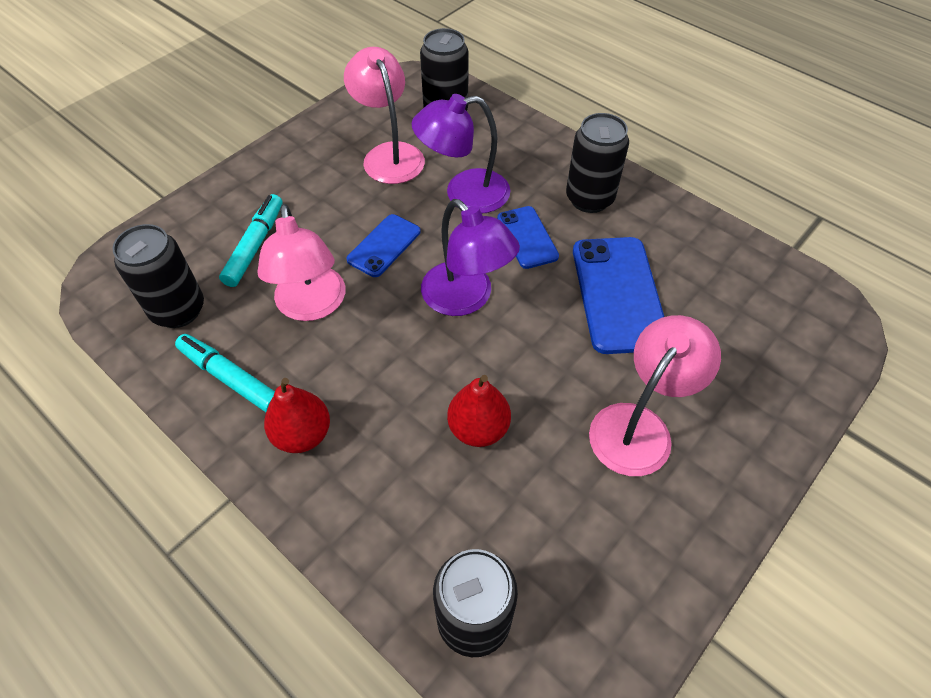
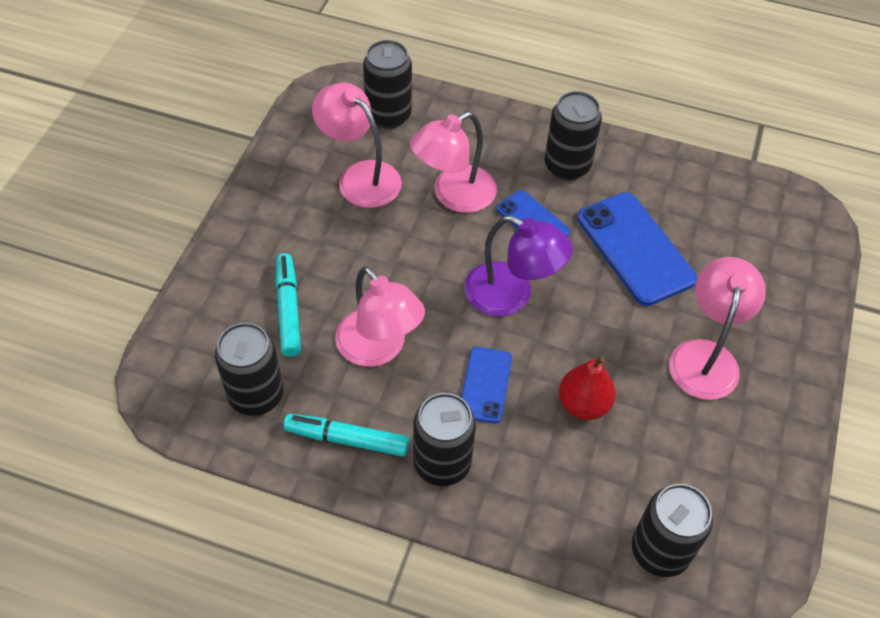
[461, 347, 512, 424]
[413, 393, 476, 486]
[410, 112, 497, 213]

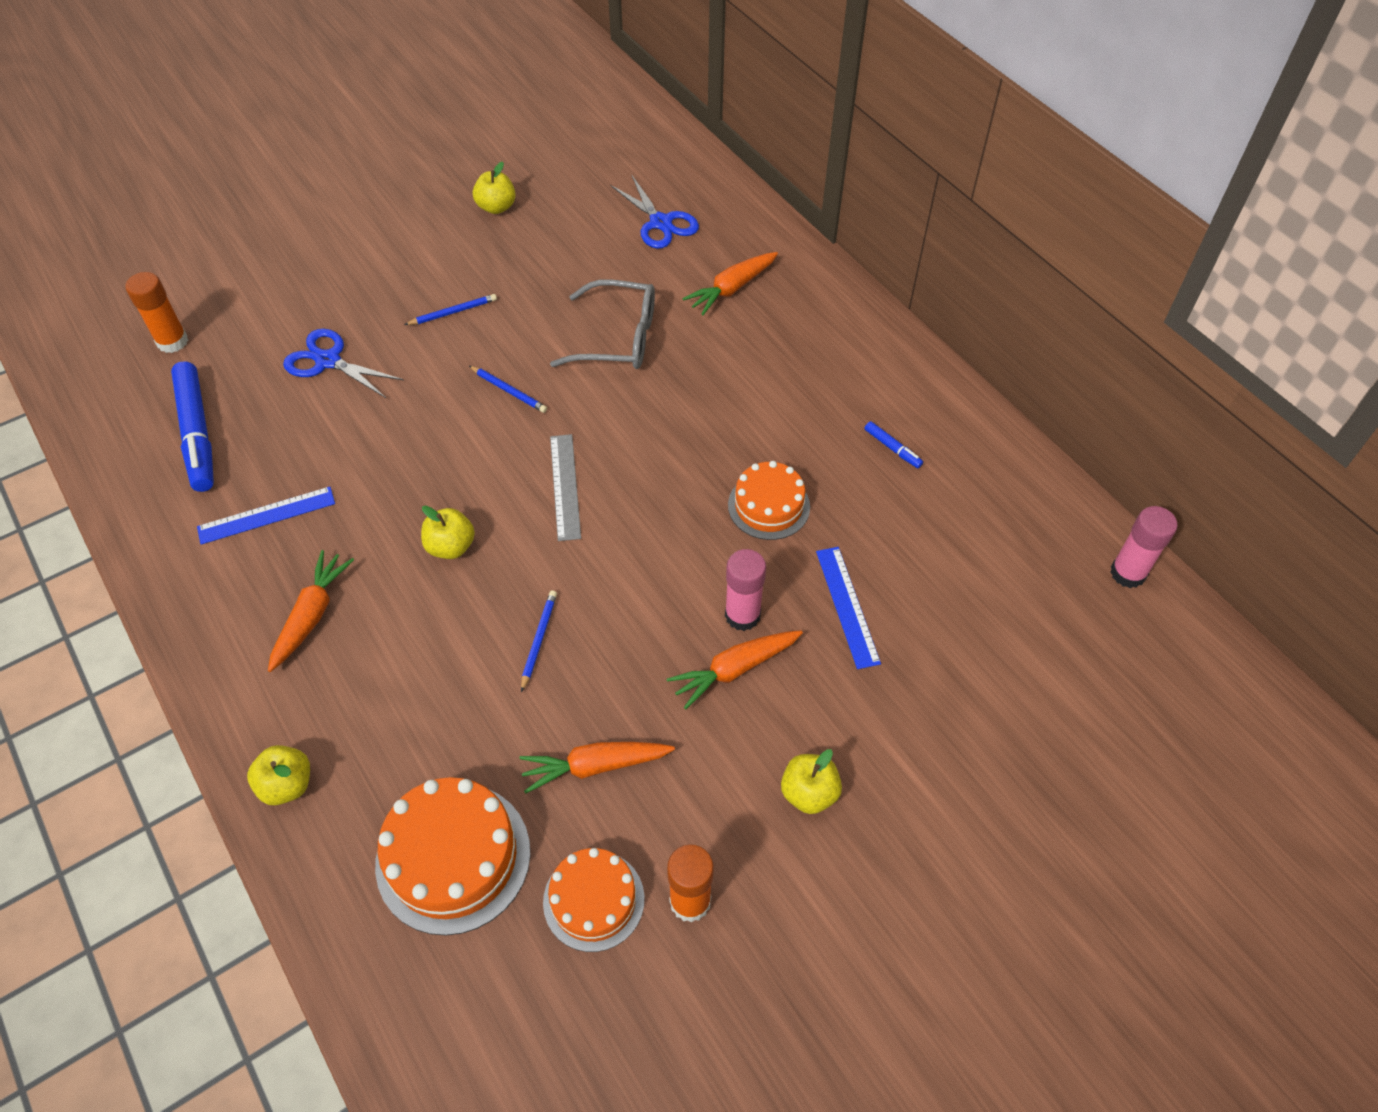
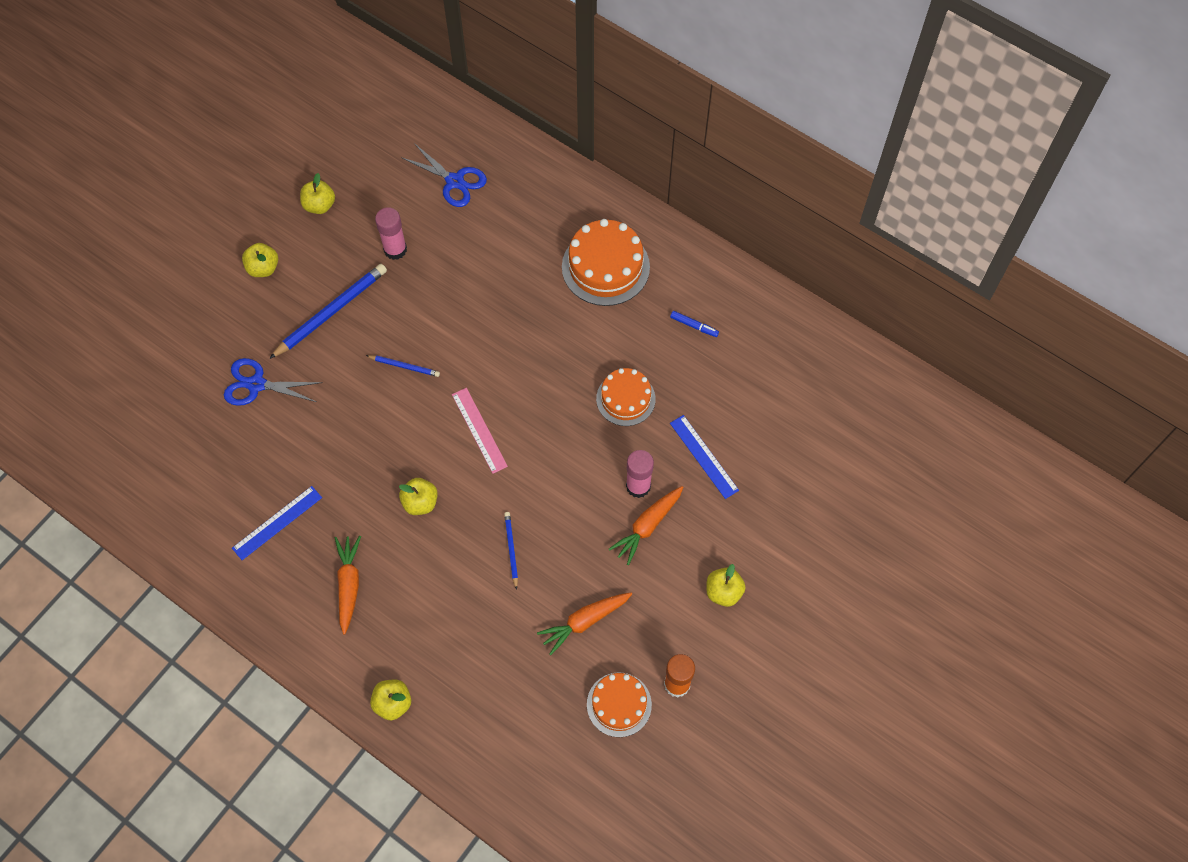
[125, 272, 188, 353] (first image)
[171, 361, 214, 492] (first image)
[550, 279, 655, 369] (first image)
[682, 252, 778, 315] (first image)
[242, 243, 278, 277]
[562, 219, 650, 306]
[375, 207, 407, 260]
[452, 388, 508, 474]
[269, 264, 387, 359]

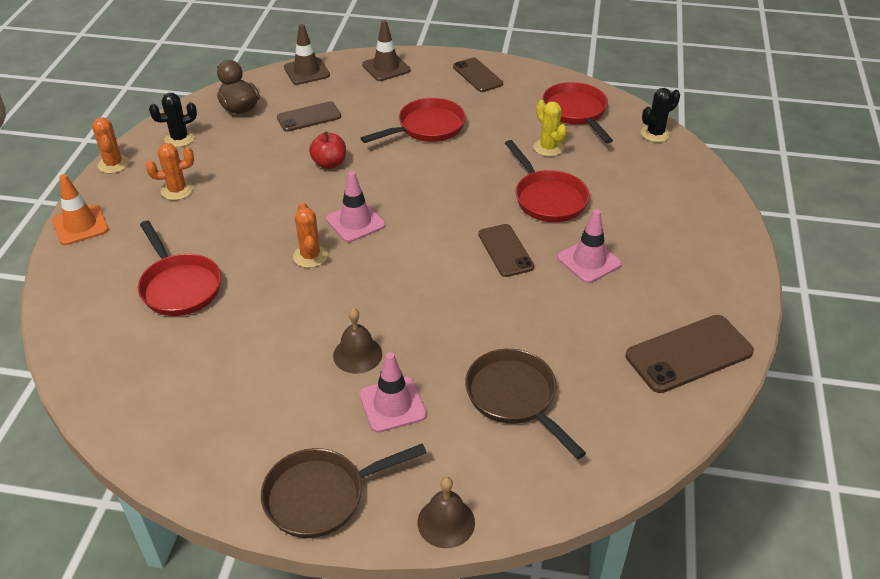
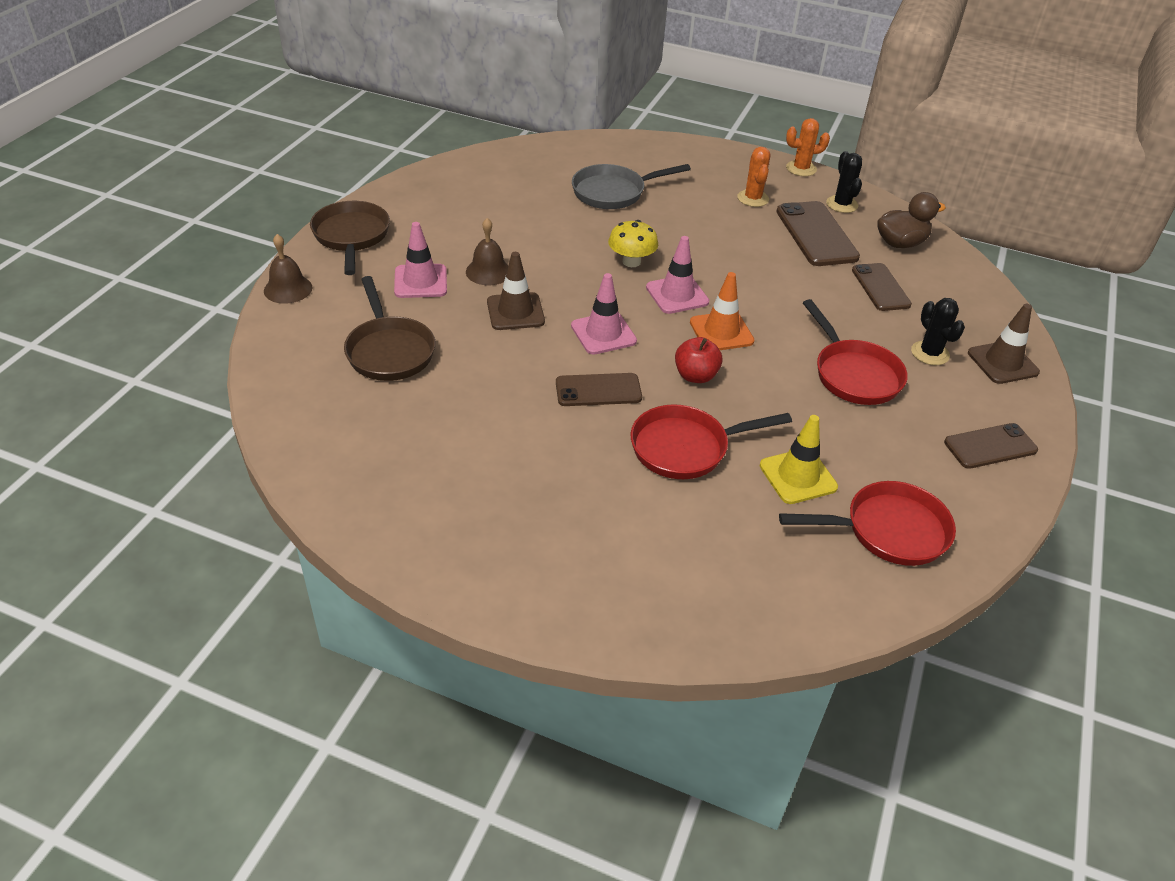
[690, 272, 754, 350]
[487, 252, 545, 330]
[675, 337, 723, 383]
[571, 273, 637, 355]
[776, 201, 860, 266]
[911, 298, 965, 365]
[608, 220, 658, 267]
[760, 415, 838, 504]
[572, 164, 691, 209]
[344, 276, 436, 381]

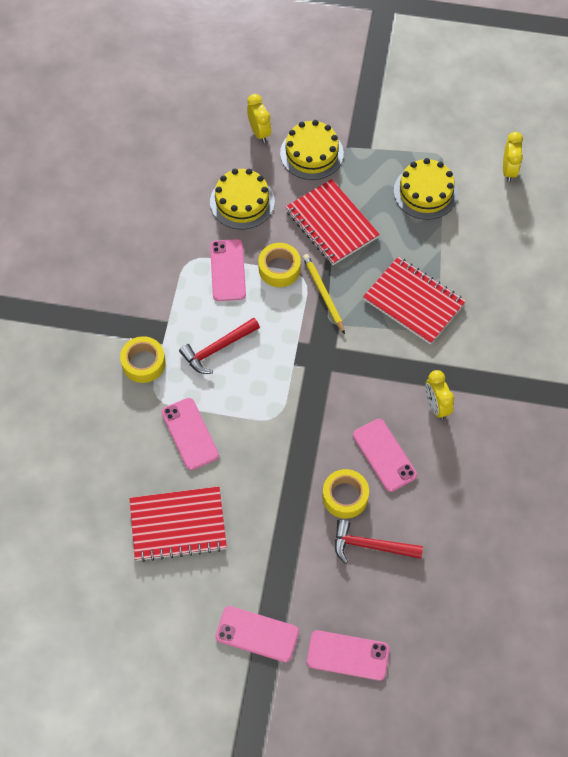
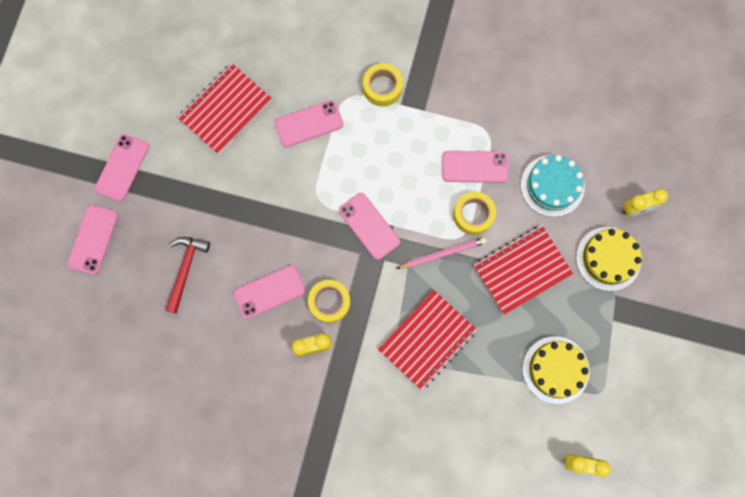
[179, 318, 260, 374] (first image)
[339, 193, 400, 260]
[308, 280, 350, 323]
[521, 155, 585, 217]
[396, 237, 486, 269]
[177, 63, 272, 154]

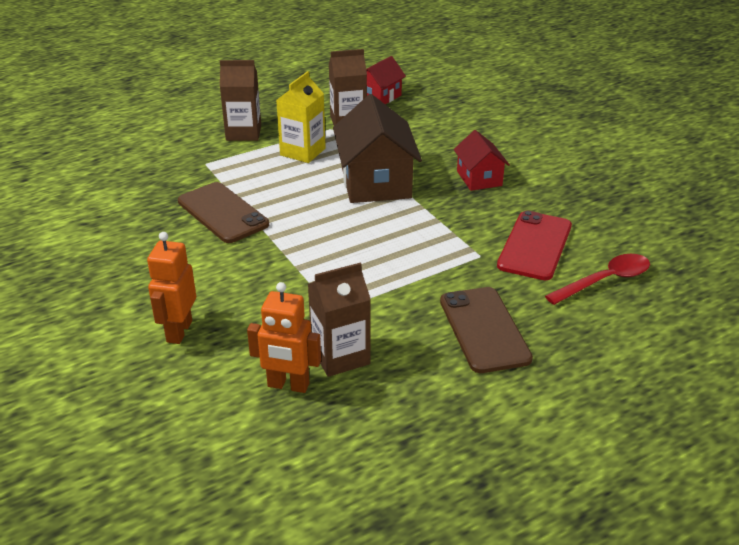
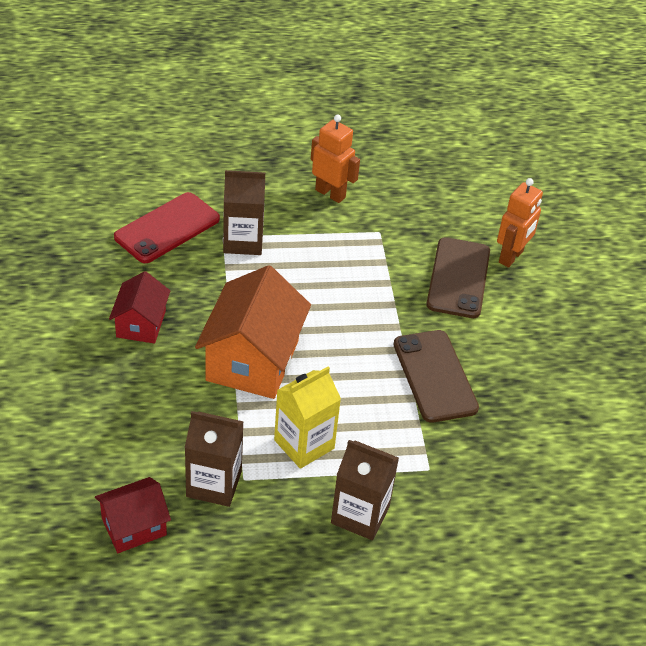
[545, 254, 650, 305] (first image)
[311, 114, 360, 203]
[223, 170, 265, 255]
[426, 237, 490, 318]
[195, 265, 311, 399]

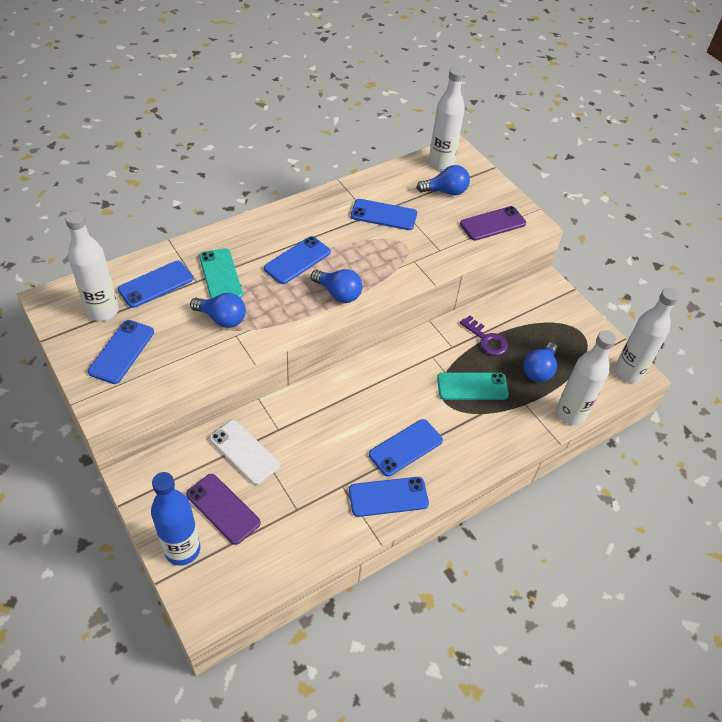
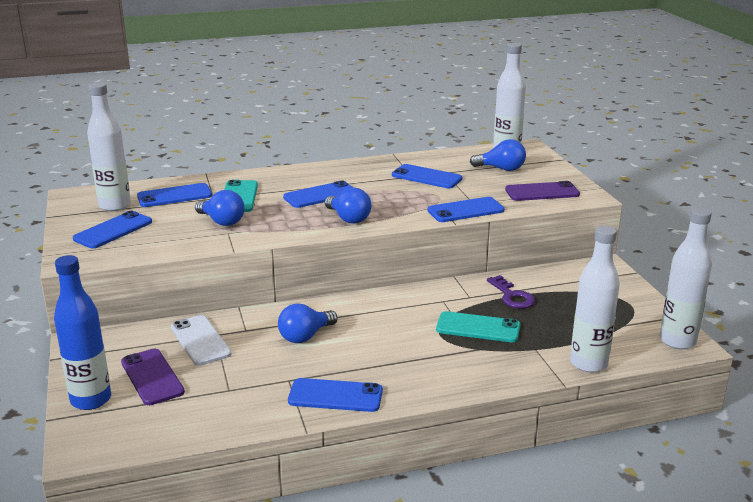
[427, 197, 505, 222]
[278, 303, 338, 343]

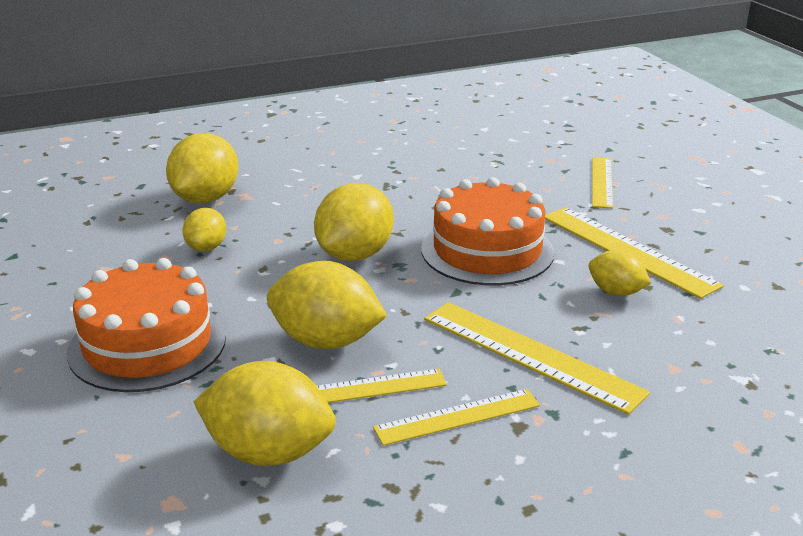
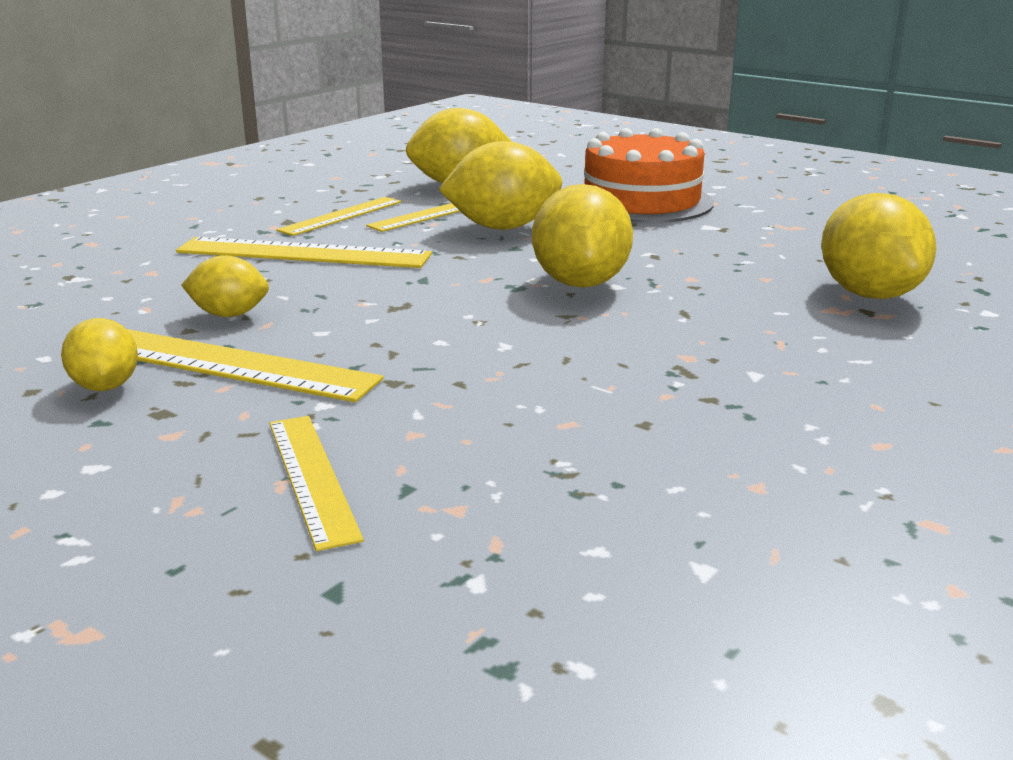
[421, 177, 554, 285] (first image)
[61, 318, 138, 391]

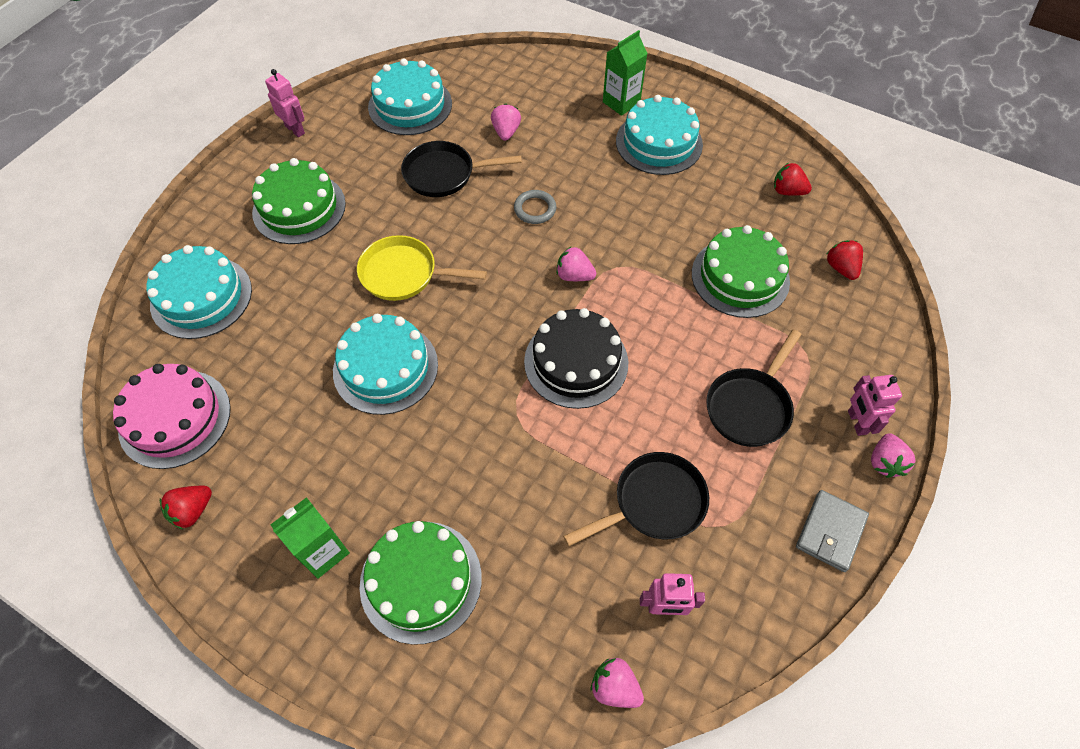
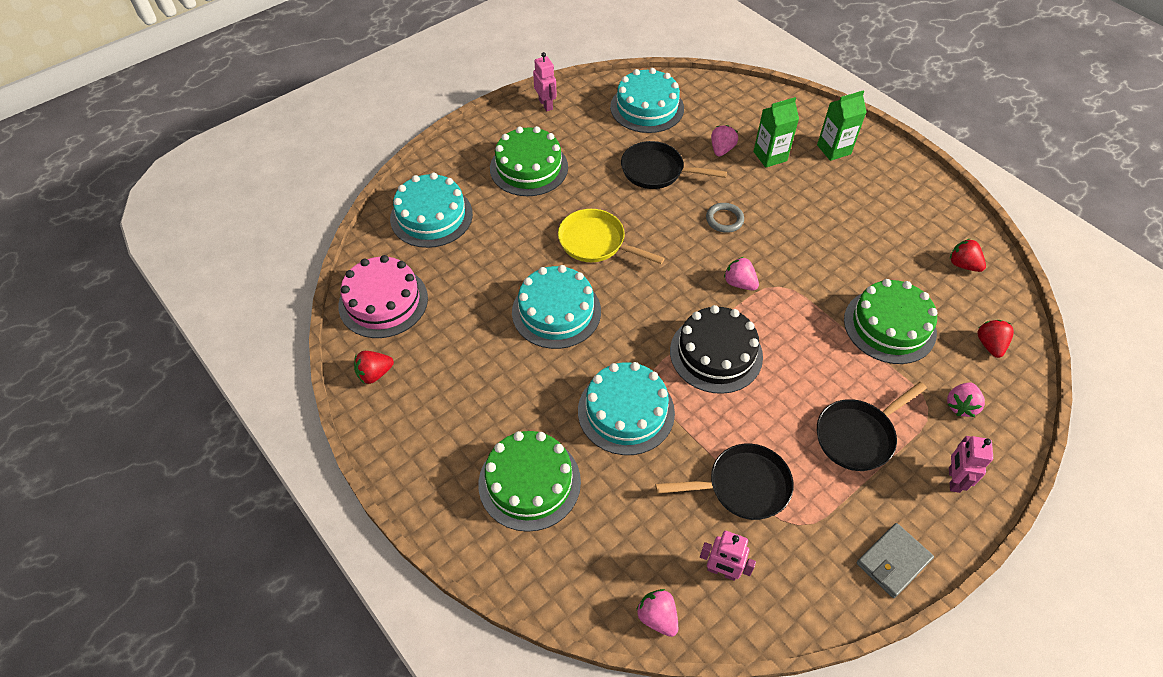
[753, 97, 799, 168]
[578, 362, 675, 455]
[947, 382, 985, 417]

